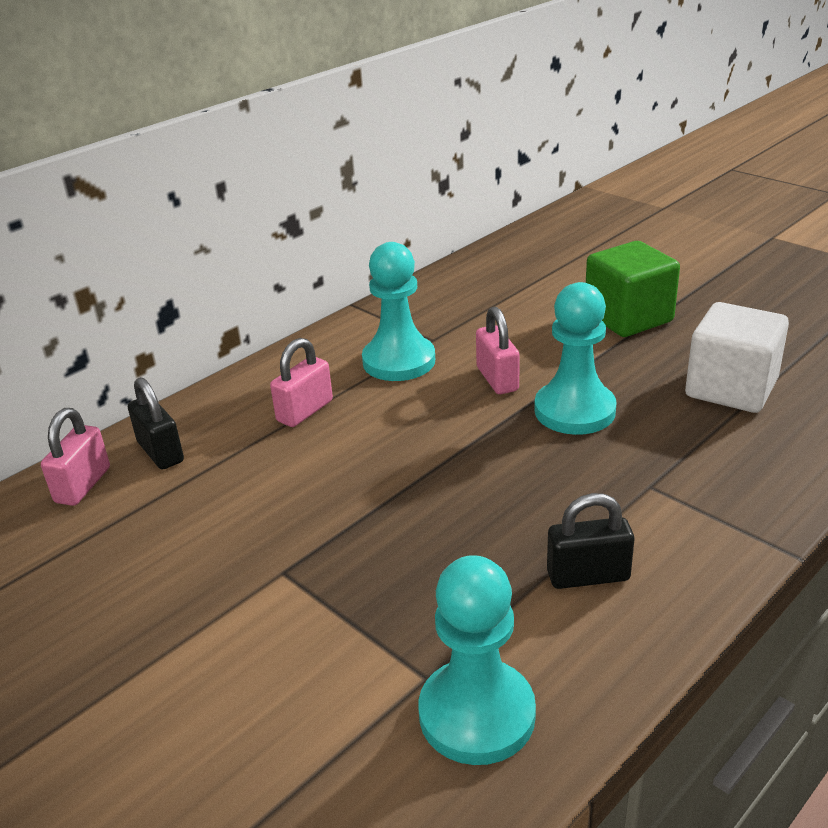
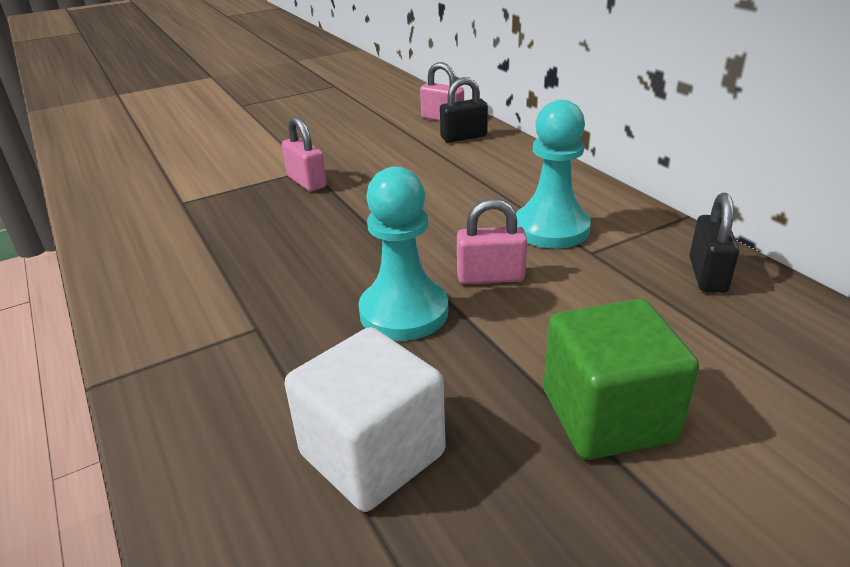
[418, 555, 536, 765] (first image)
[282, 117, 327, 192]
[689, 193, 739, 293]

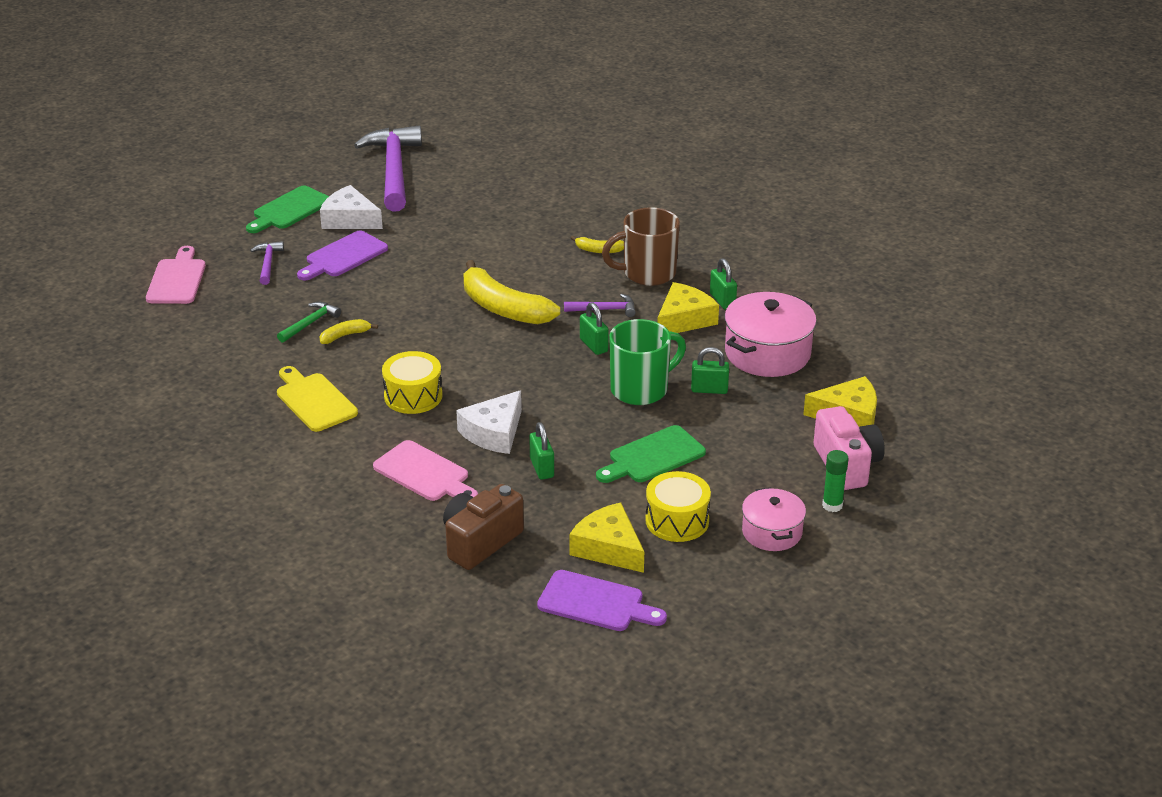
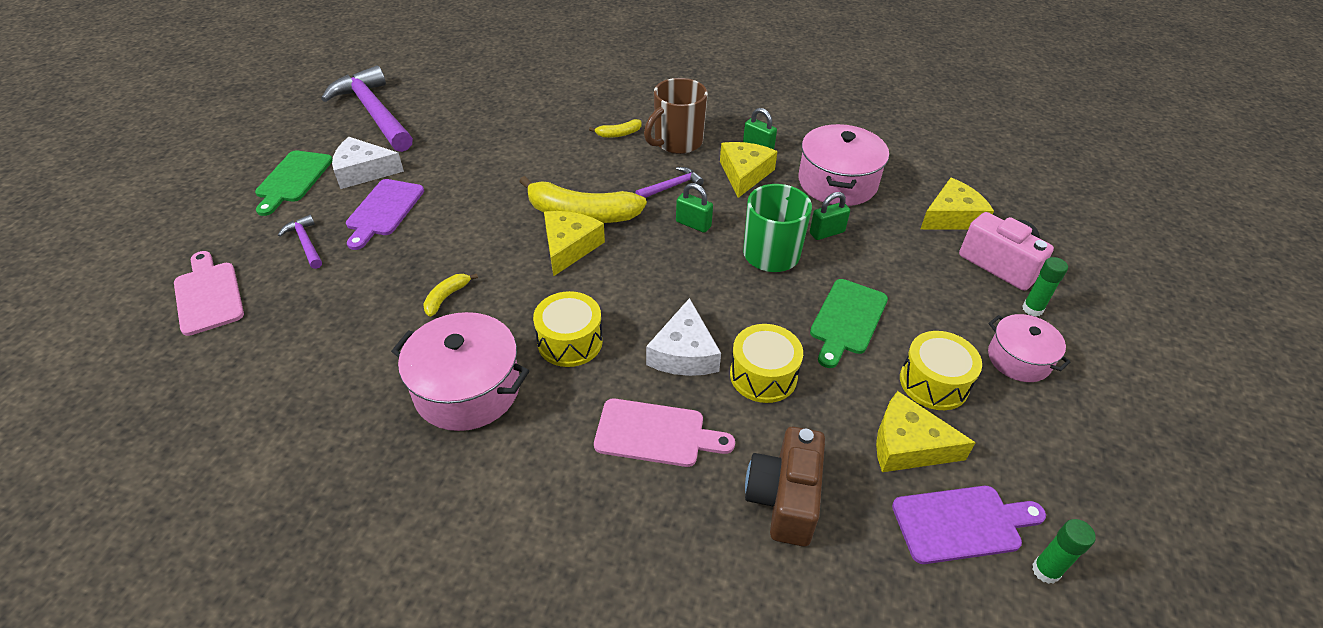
[277, 302, 341, 343] (first image)
[544, 211, 605, 277]
[1032, 519, 1096, 584]
[391, 312, 529, 431]
[730, 324, 803, 403]

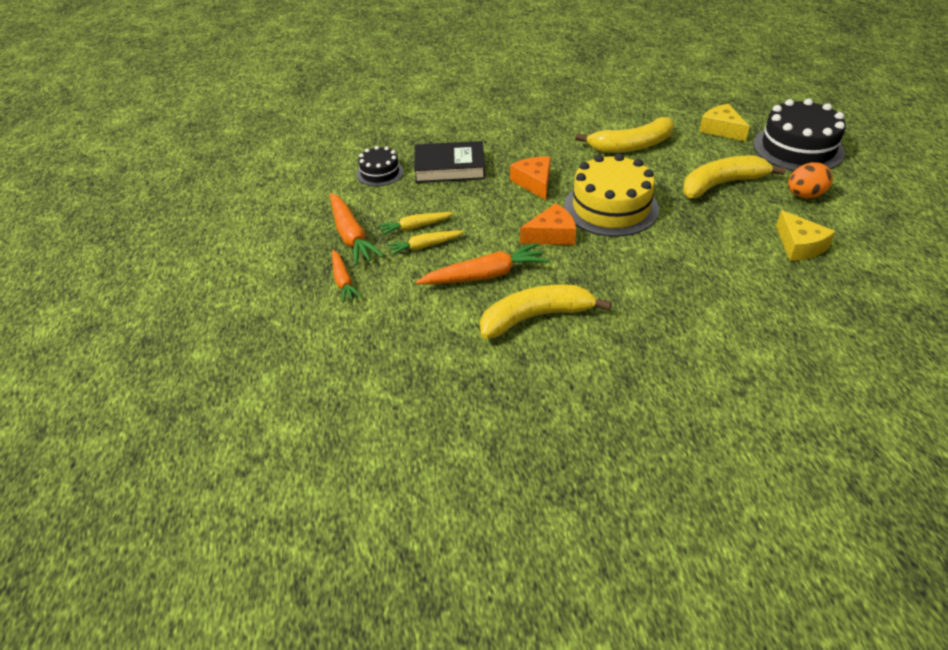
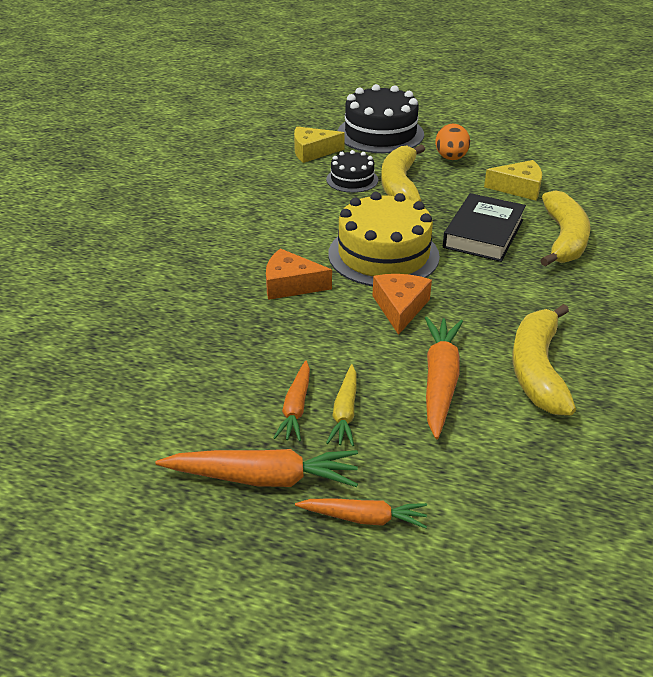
[326, 150, 378, 193]
[443, 193, 526, 262]
[541, 190, 591, 267]
[274, 361, 310, 441]

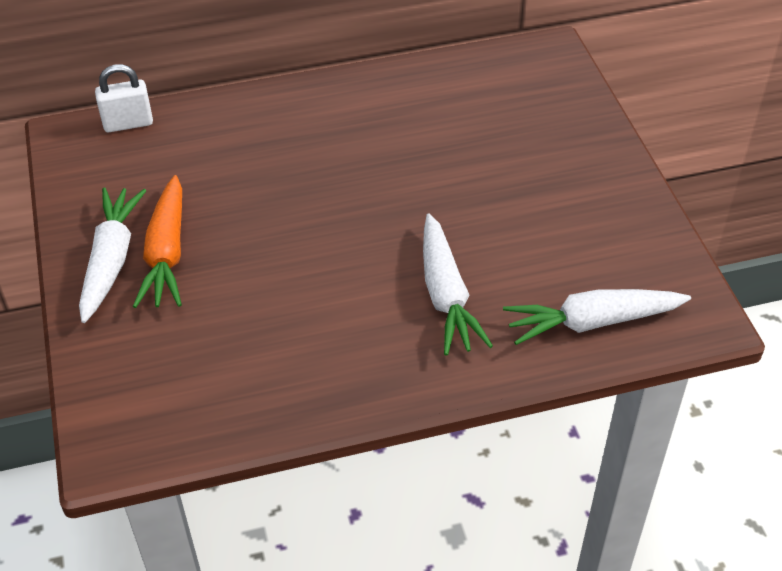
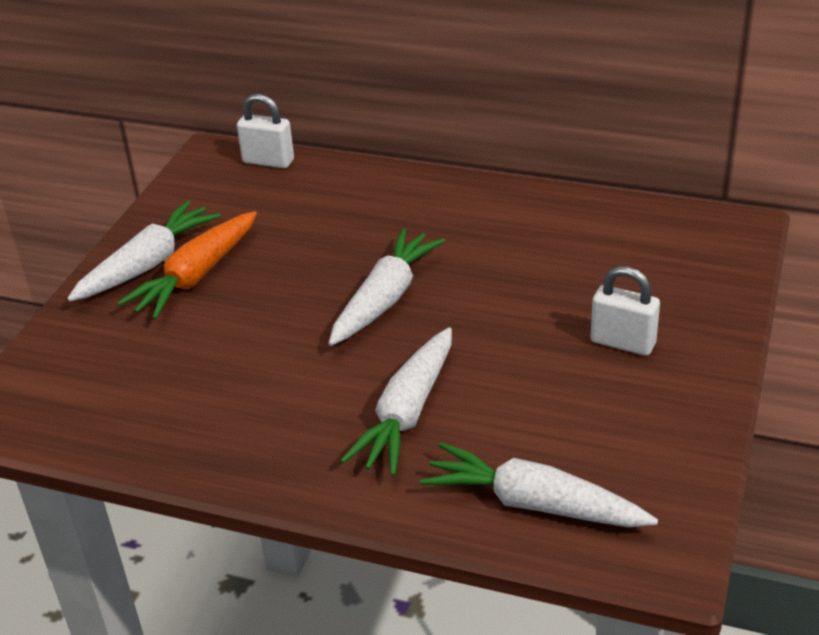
[328, 228, 445, 346]
[591, 266, 660, 356]

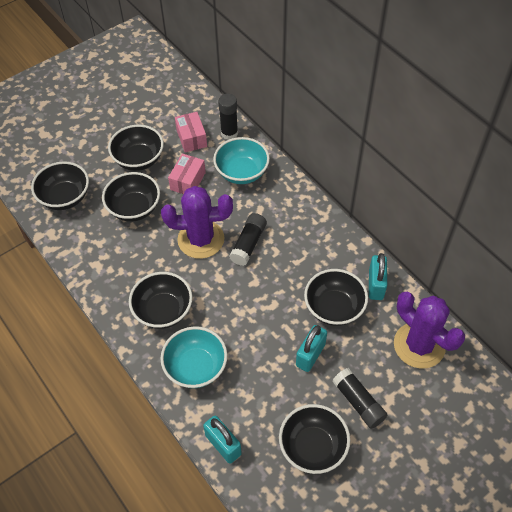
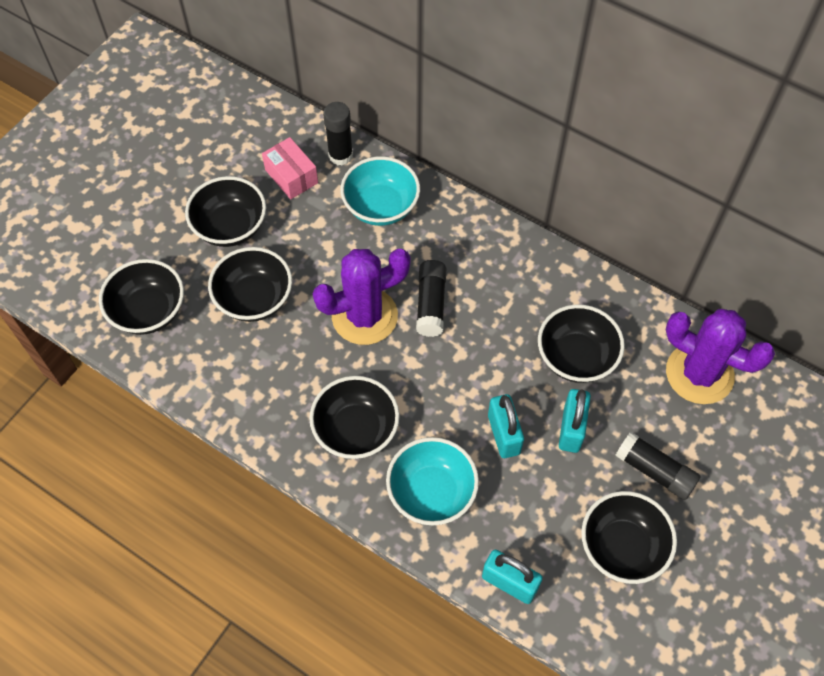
[168, 154, 206, 194] (first image)
[488, 394, 524, 458]

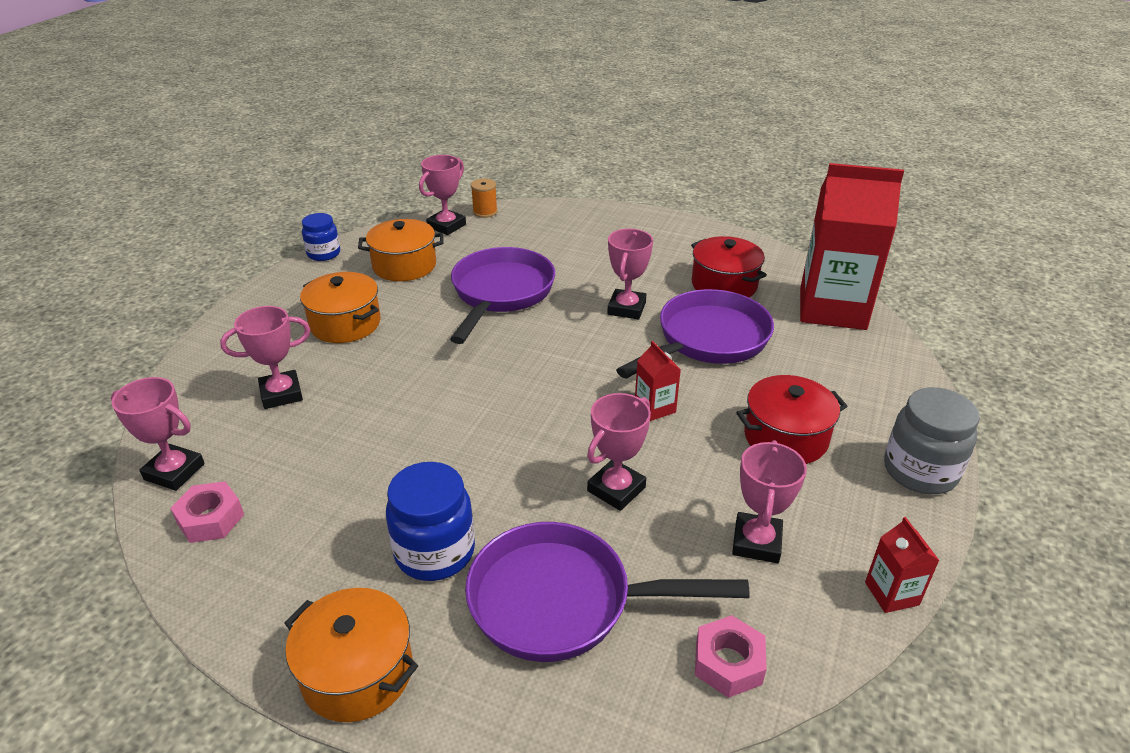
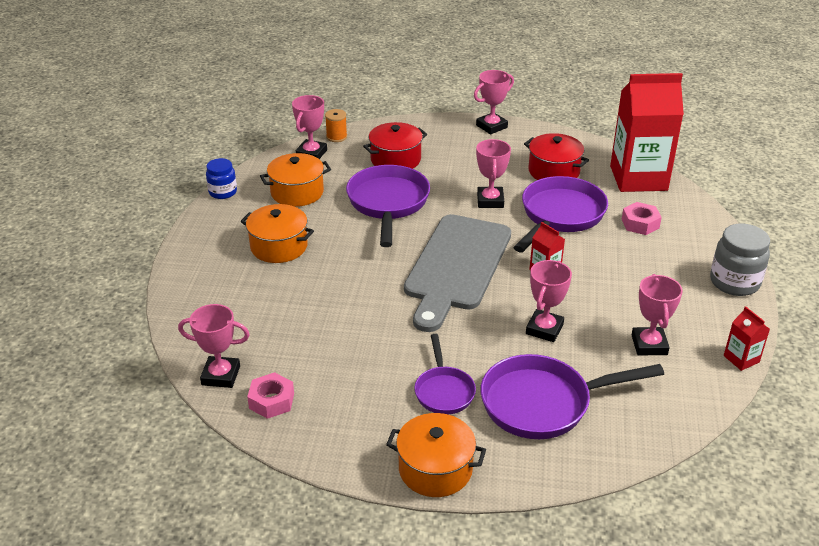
[404, 214, 511, 332]
[474, 70, 514, 134]
[622, 202, 662, 235]
[363, 122, 427, 169]
[414, 334, 476, 414]

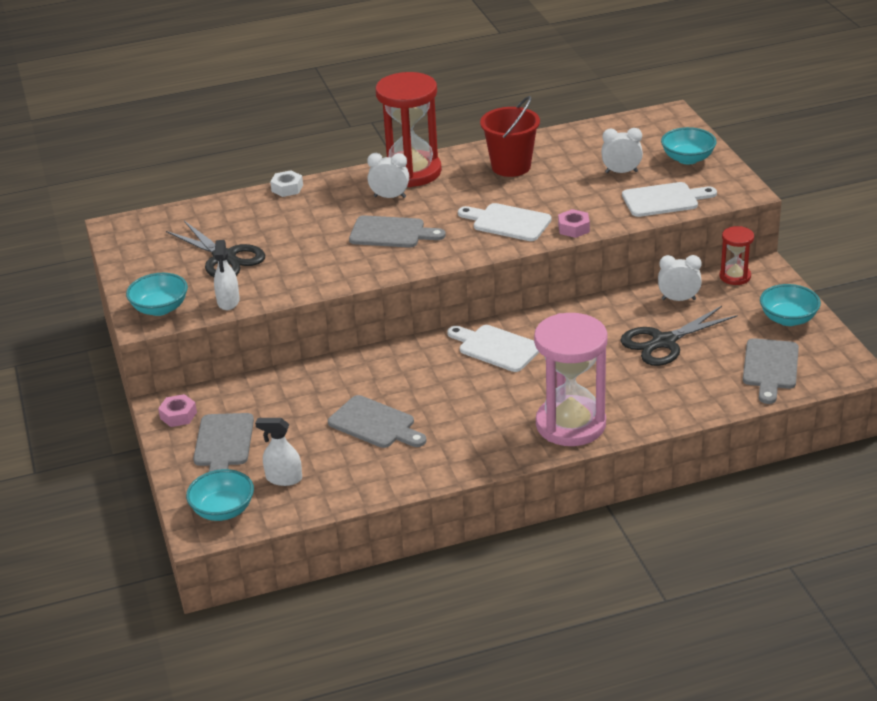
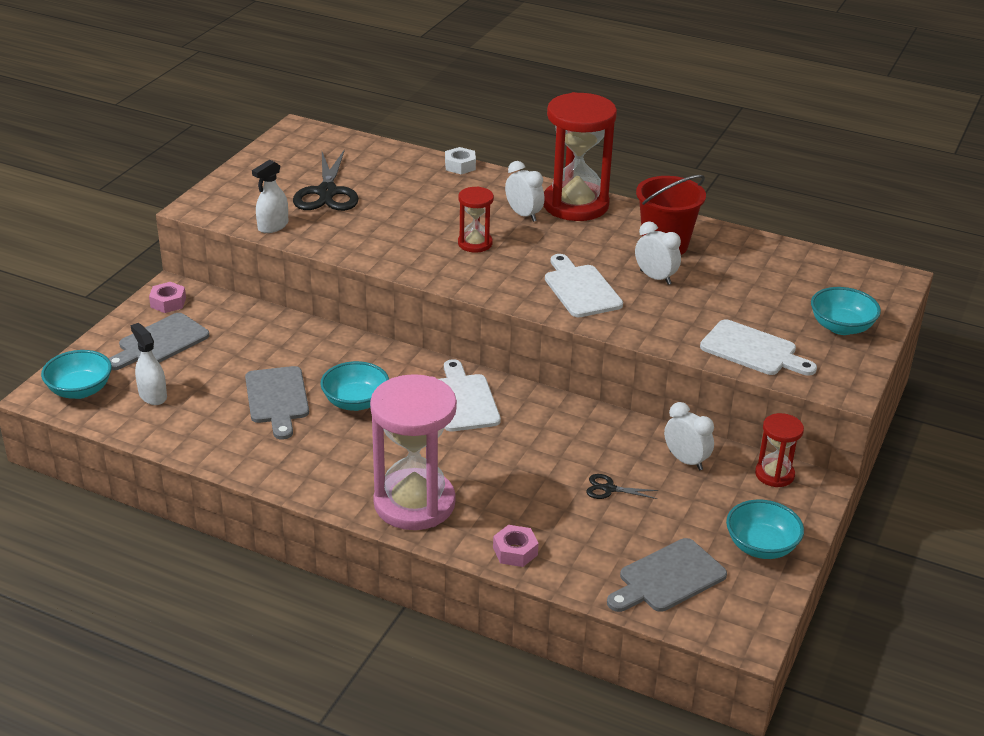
[320, 361, 389, 411]
[493, 525, 539, 567]
[635, 221, 681, 285]
[458, 187, 494, 253]
[586, 474, 658, 499]

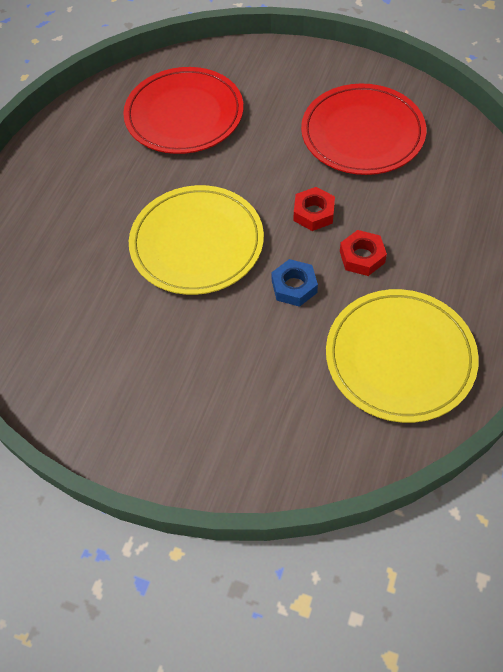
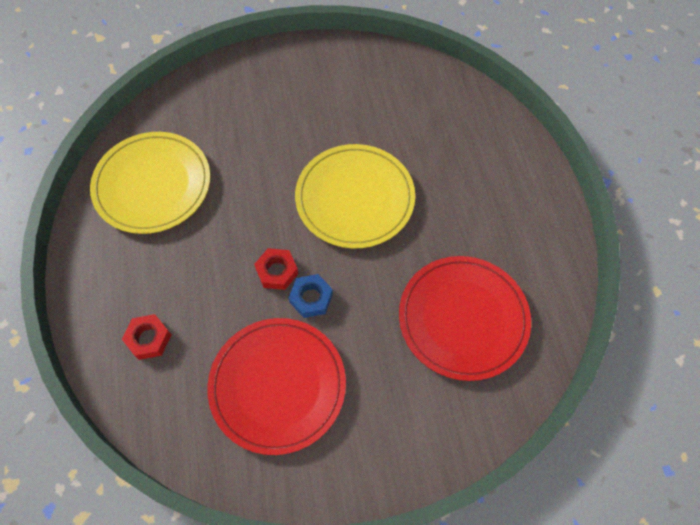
[289, 274, 333, 318]
[122, 314, 171, 360]

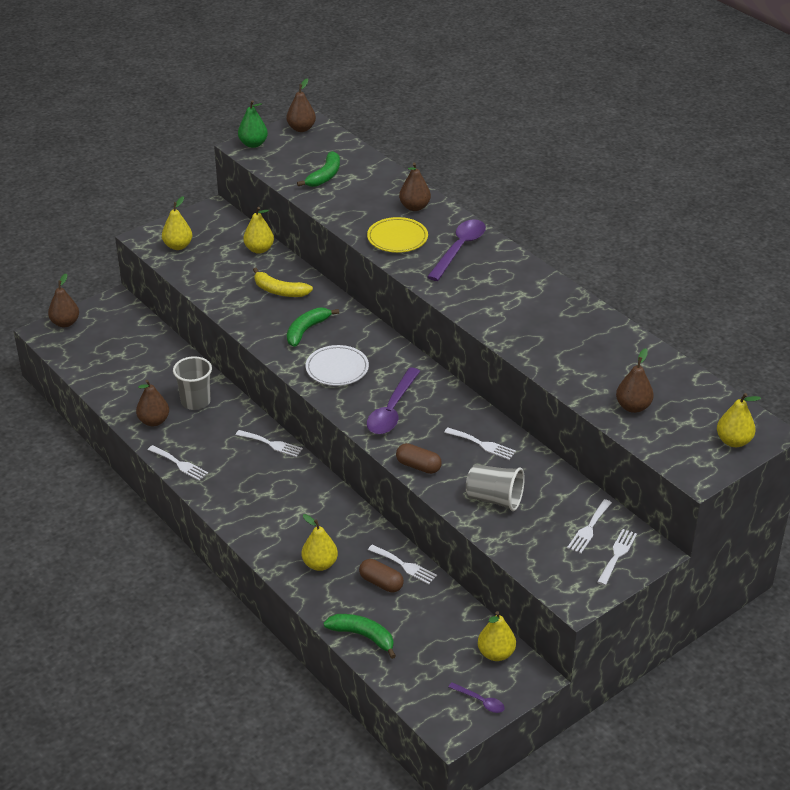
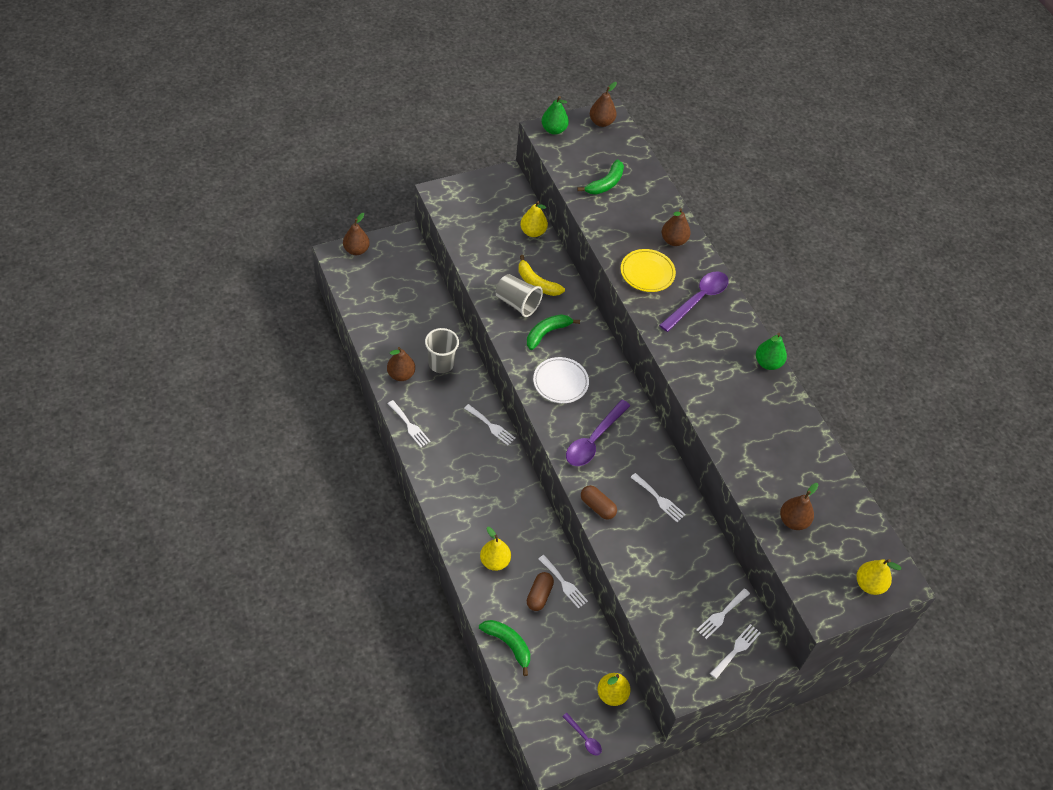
[162, 196, 192, 250] (first image)
[756, 333, 787, 370]
[496, 274, 543, 317]
[527, 572, 554, 611]

